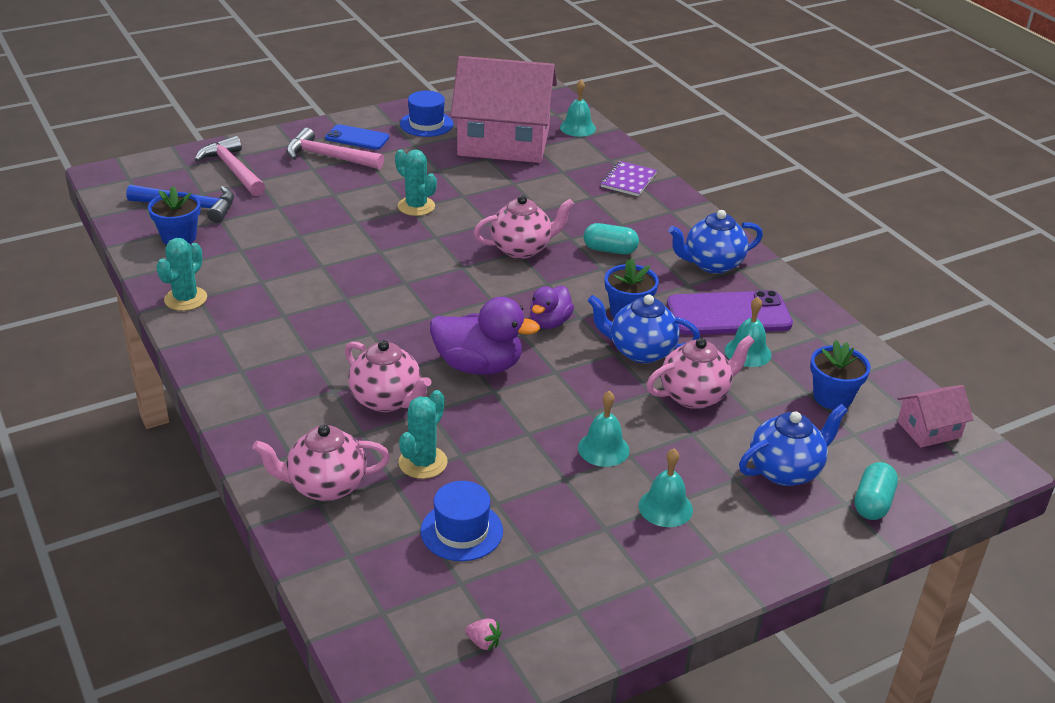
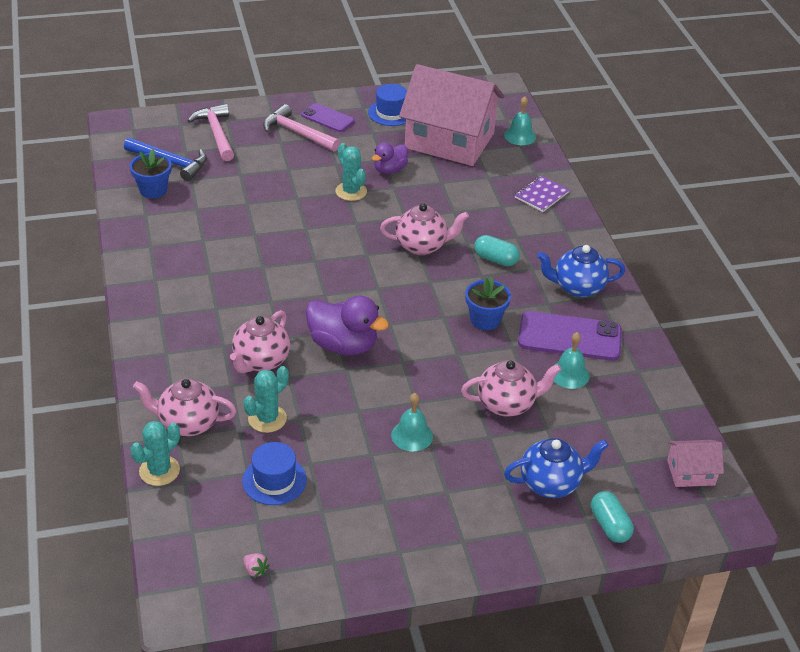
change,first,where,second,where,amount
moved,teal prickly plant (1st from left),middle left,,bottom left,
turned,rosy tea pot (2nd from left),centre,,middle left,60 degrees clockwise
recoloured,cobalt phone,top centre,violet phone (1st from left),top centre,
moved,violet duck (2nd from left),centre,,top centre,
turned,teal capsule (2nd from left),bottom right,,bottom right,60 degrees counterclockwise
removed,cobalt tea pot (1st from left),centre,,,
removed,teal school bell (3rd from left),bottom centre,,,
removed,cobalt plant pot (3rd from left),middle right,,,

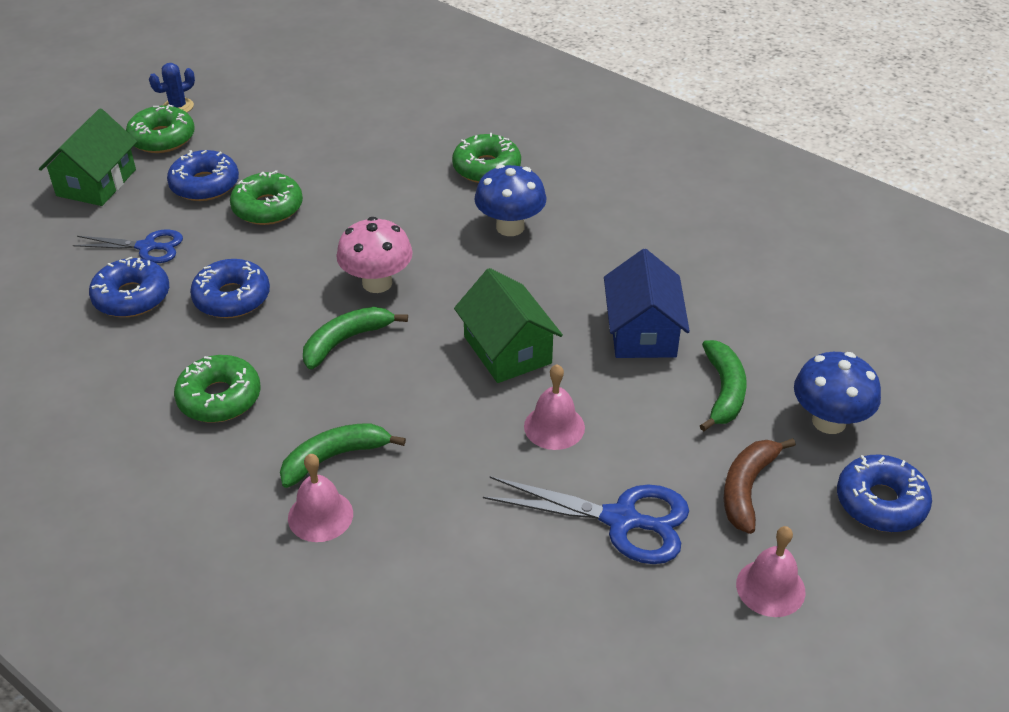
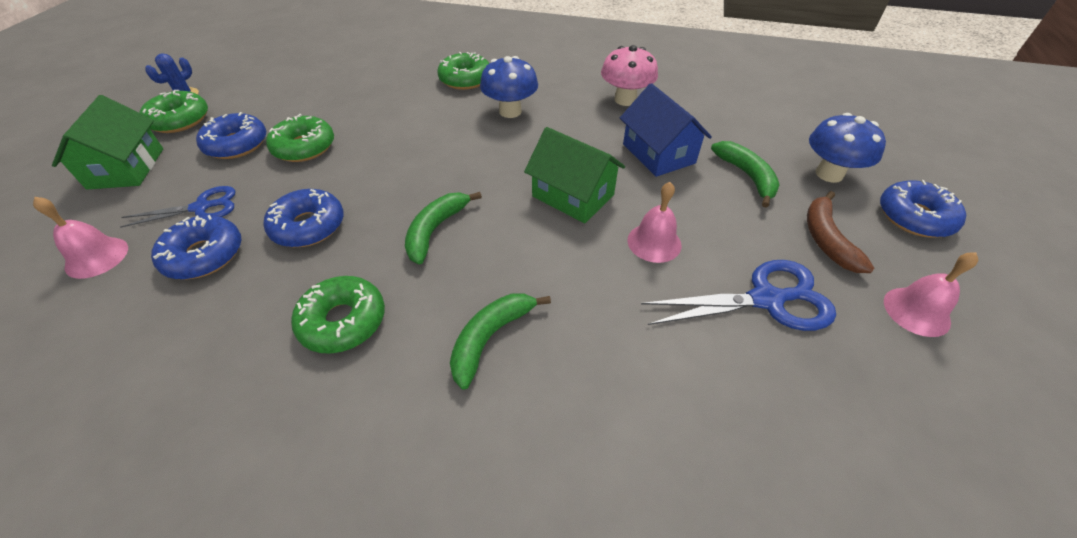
change,first,where,second,where,amount
moved,rosy school bell (1st from left),bottom left,,middle left,
moved,rosy mushroom,centre,,top centre,

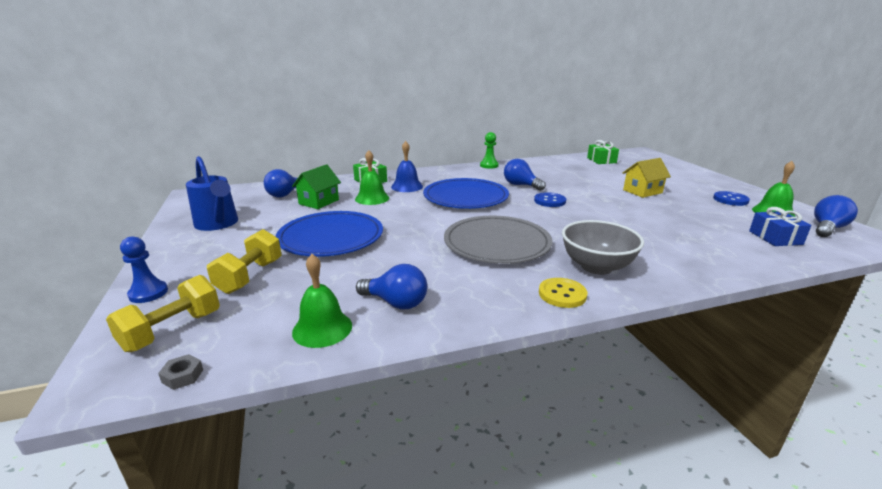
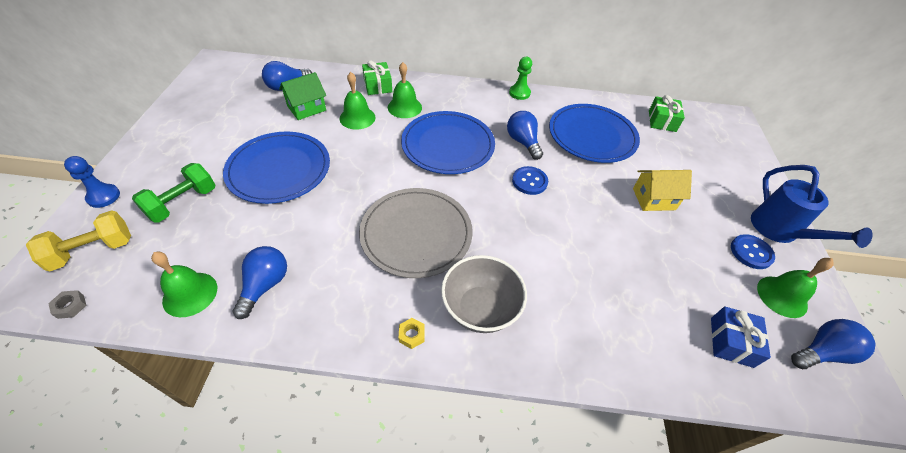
change,first,where,second,where,amount
recoloured,yellow hand weight (2nd from left),middle left,leaf-green hand weight,middle left,
turned,cobalt lightbulb (2nd from left in the first image),centre,cobalt lightbulb (1st from left),middle left,120 degrees counterclockwise
recoloured,cobalt school bell,centre,leaf-green school bell (3rd from left),top centre,
replaced,yellow shirt button,centre,yellow nut,bottom centre,
added,,,cobalt plate (3rd from left),top centre,
moved,cobalt watering can,middle left,,middle right,

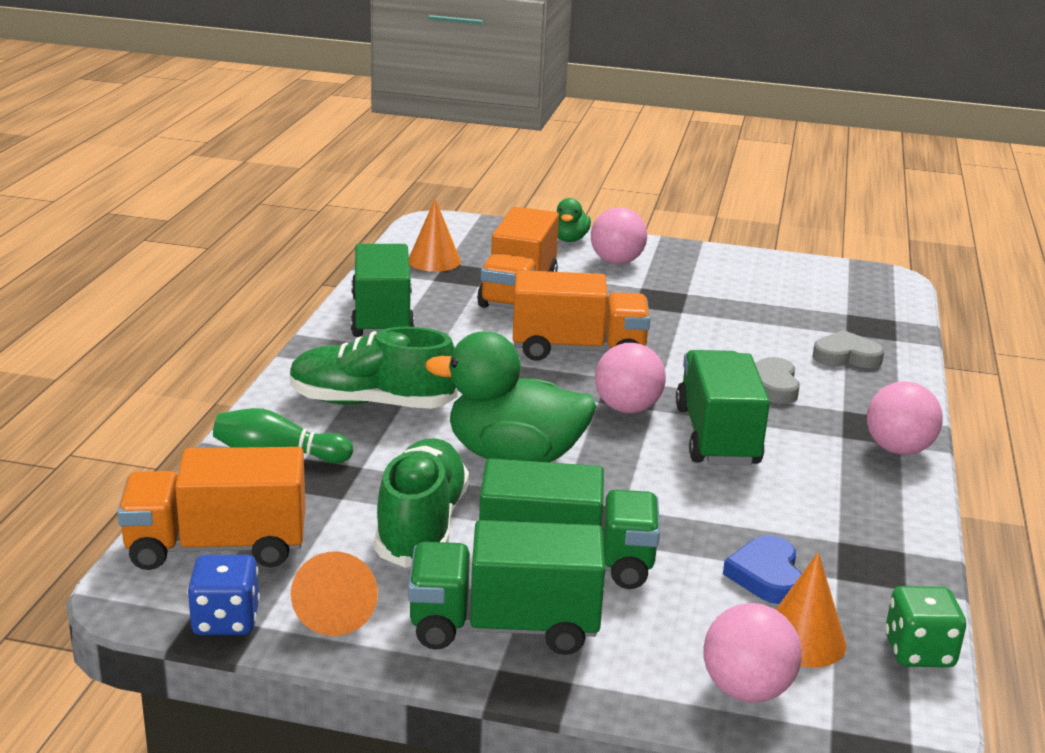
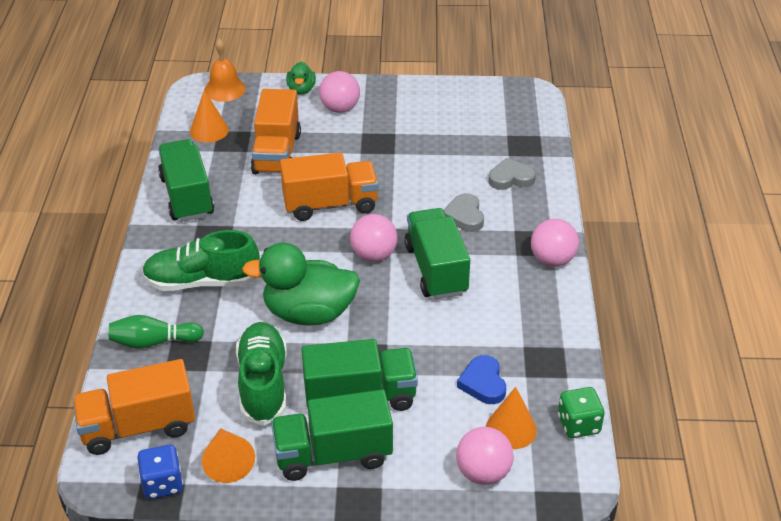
change,first,where,second,where,amount
added,,,orange school bell,top left,

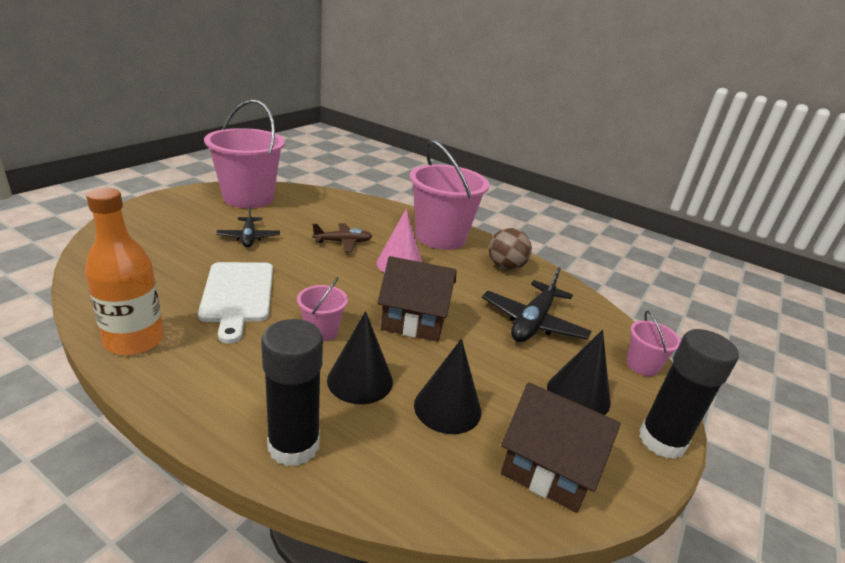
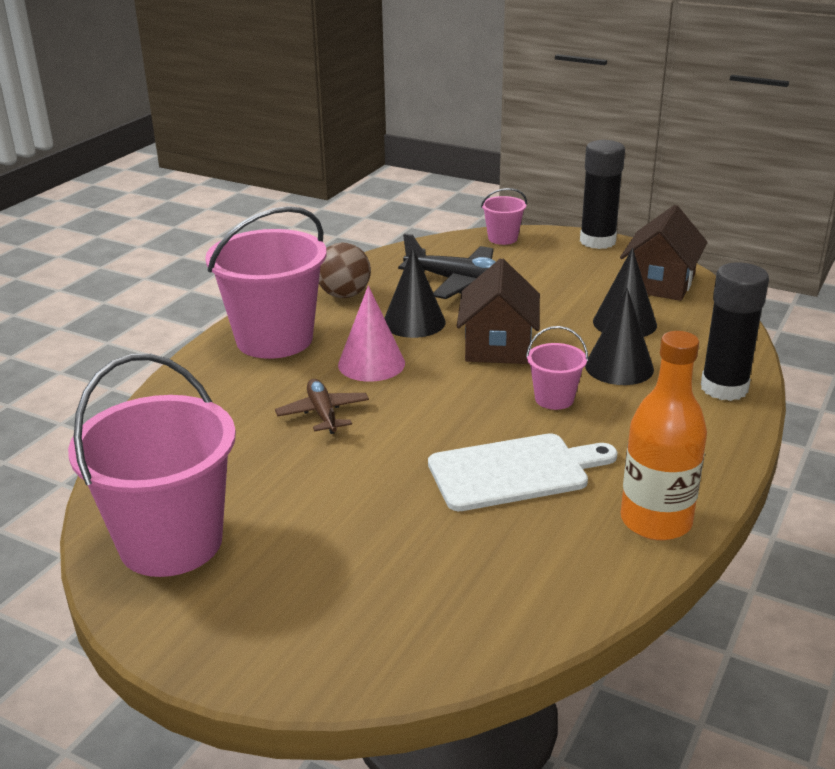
change,first,where,second,where,amount
moved,ebony cone shape (3rd from left in the first image),middle right,ebony cone shape (1st from left),centre,
removed,ebony plane (1st from left),middle left,,,

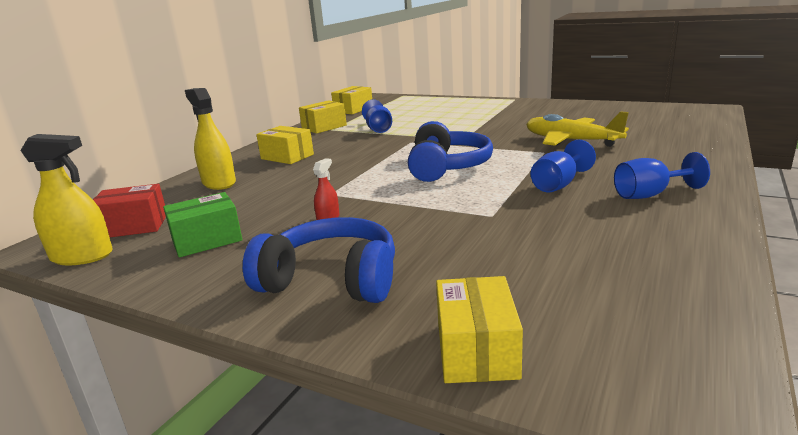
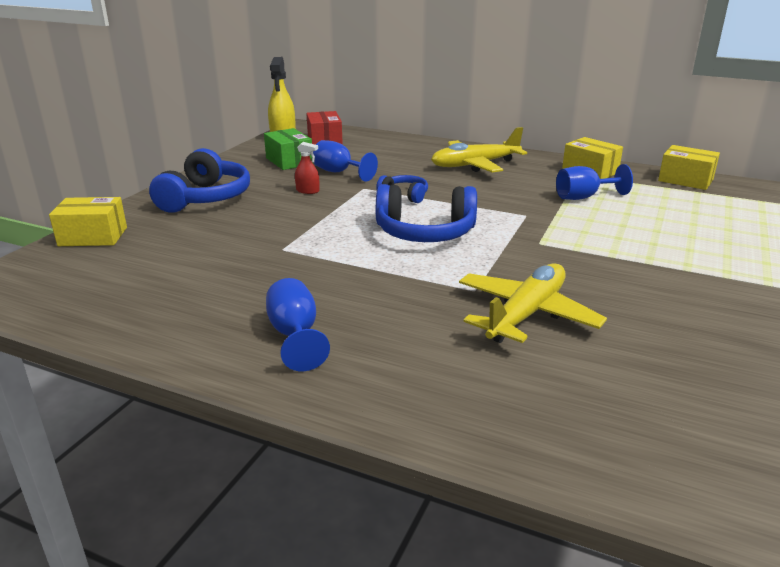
change,first,where,second,where,amount
moved,cobalt wine glass (2nd from left),middle right,,top centre,
added,,,cobalt headset (2nd from left),centre,
replaced,yellow package (1st from left),centre,yellow plane (1st from left),top centre,
removed,yellow spray cleaner (2nd from left),top left,,,

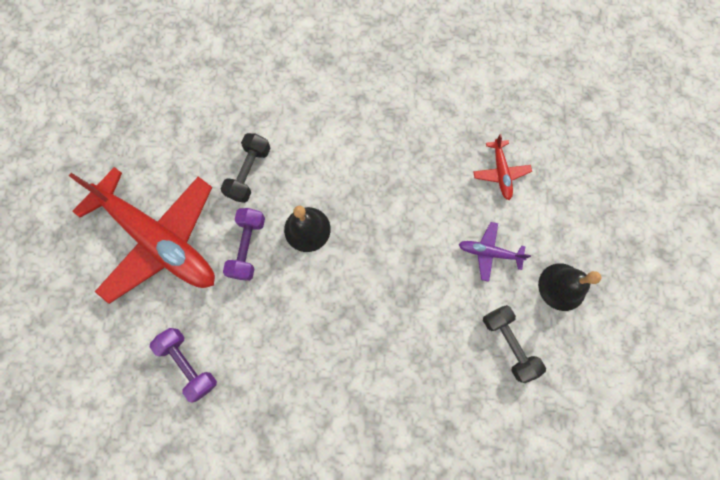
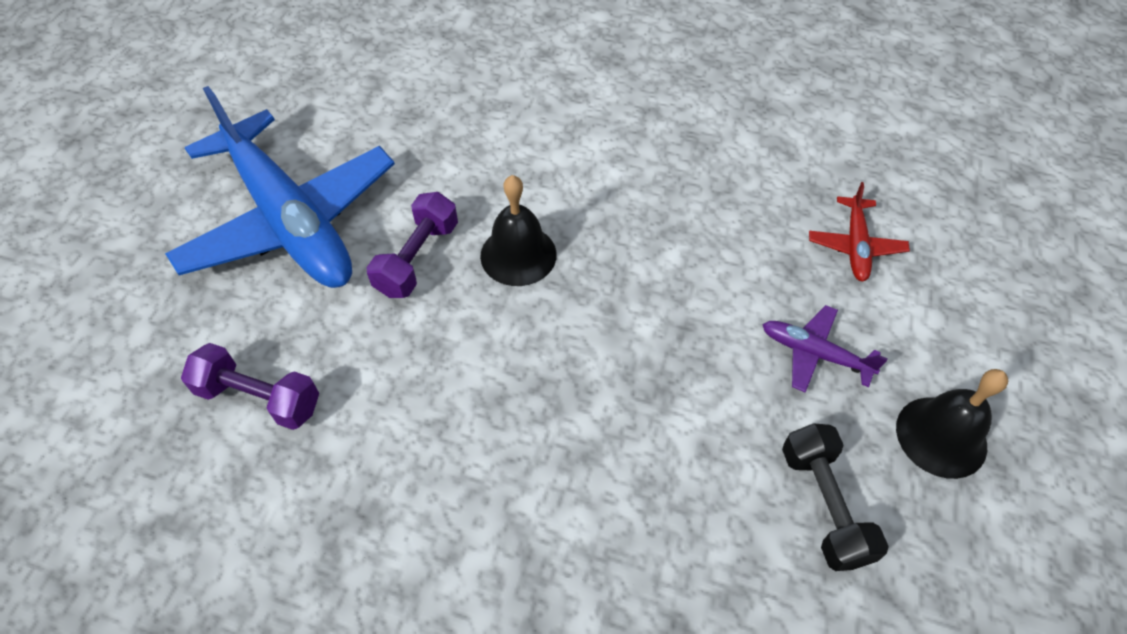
change,first,where,second,where,amount
recoloured,scarlet plane (1st from left),middle left,cobalt plane,top left,
turned,violet hand weight (1st from left),bottom left,,middle left,45 degrees counterclockwise
removed,ebony hand weight (1st from left),centre,,,

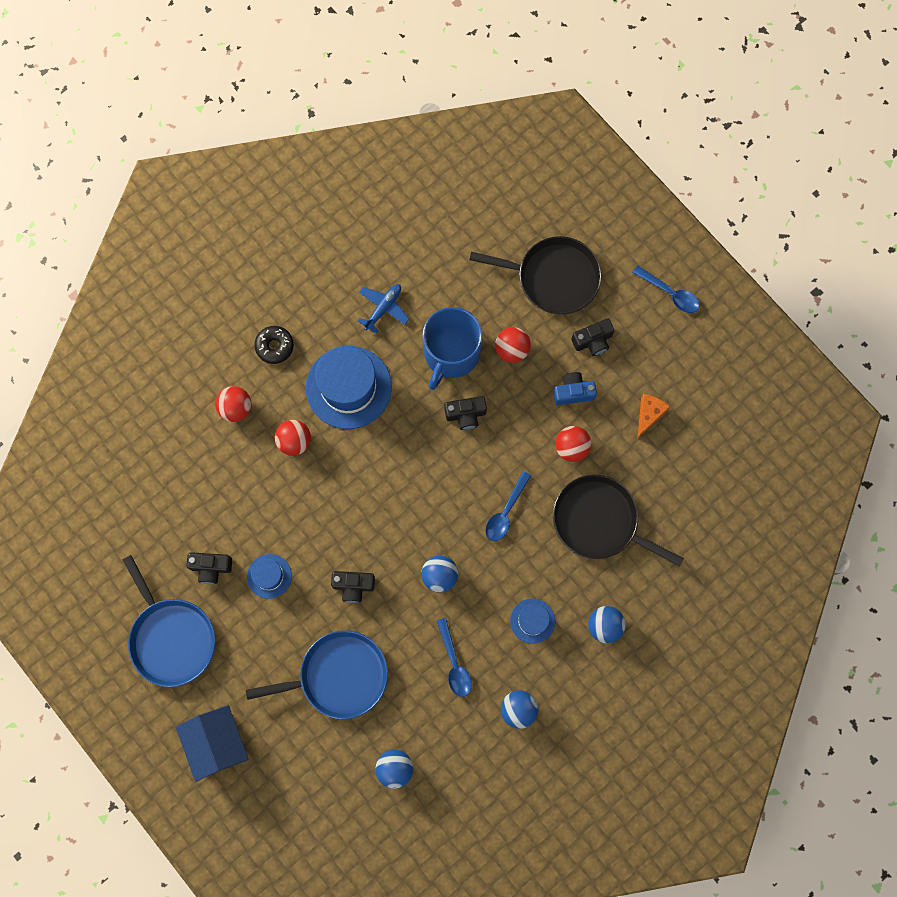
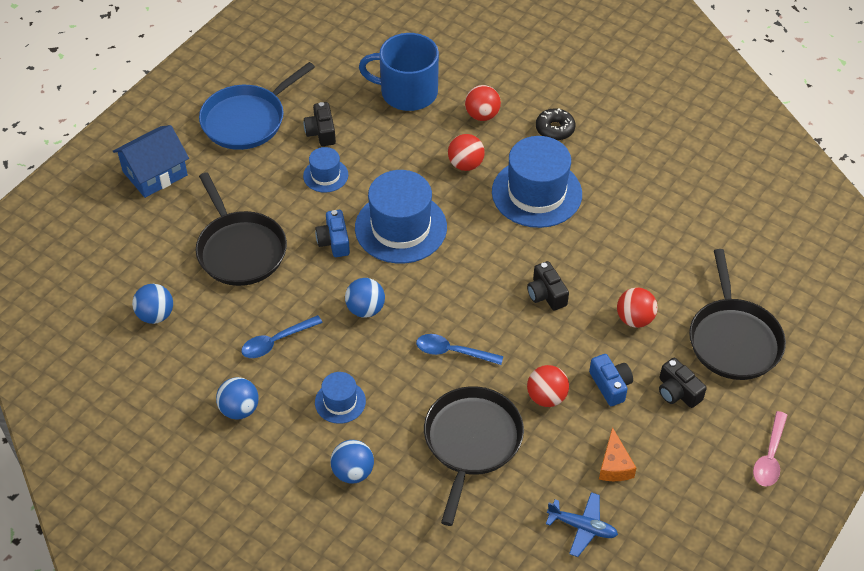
change,first,where,second,where,amount
recoloured,cobalt skillet (2nd from left),bottom centre,ebony skillet (1st from left),middle left,
recoloured,ebony camera (2nd from left),centre,cobalt camera (1st from left),centre,
added,,,cobalt top hat (3rd from left),centre,
moved,cobalt mug,centre,,top centre,
moved,cobalt plane,centre,,bottom right,
turned,orange cheese,middle right,,bottom right,75 degrees clockwise
recoloured,cobalt tablespoon (3rd from left),top right,rosy tablespoon,bottom right,

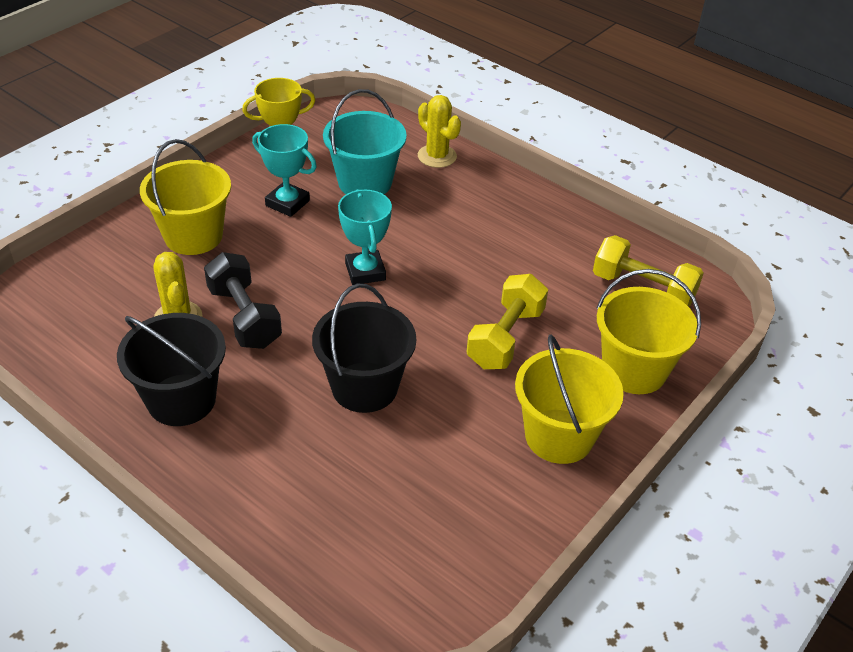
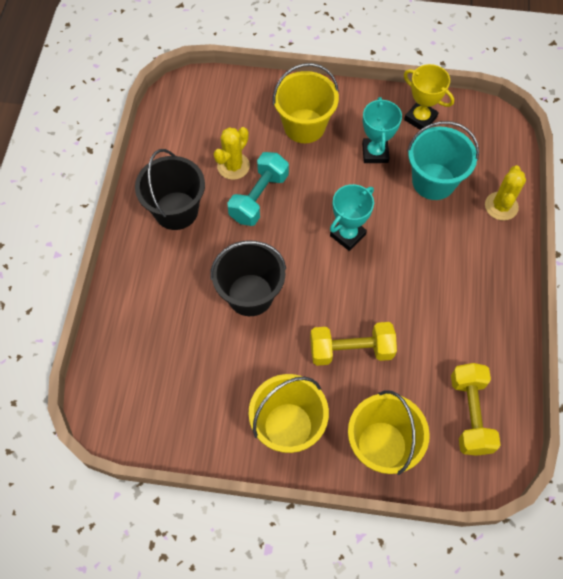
change,first,where,second,where,amount
recoloured,ebony hand weight,middle left,teal hand weight,top centre,

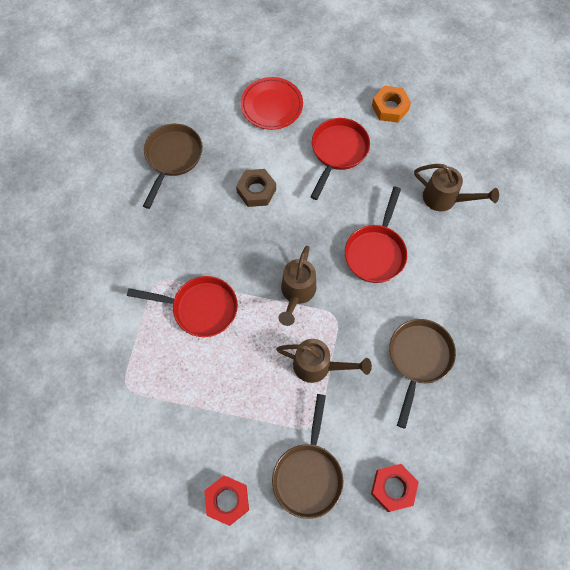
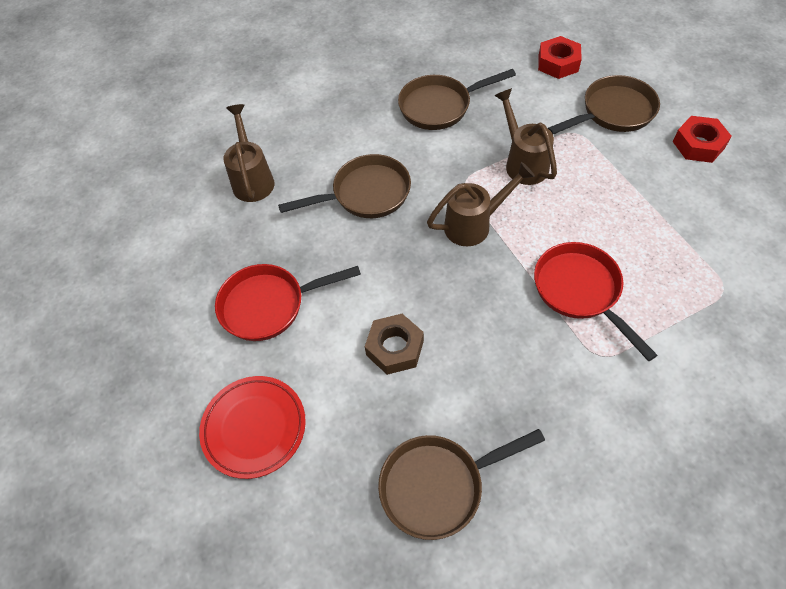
change,first,where,second,where,amount
recoloured,scarlet skillet (3rd from left),centre,brown skillet (1st from left),top centre,
removed,orange nut,top right,,,

